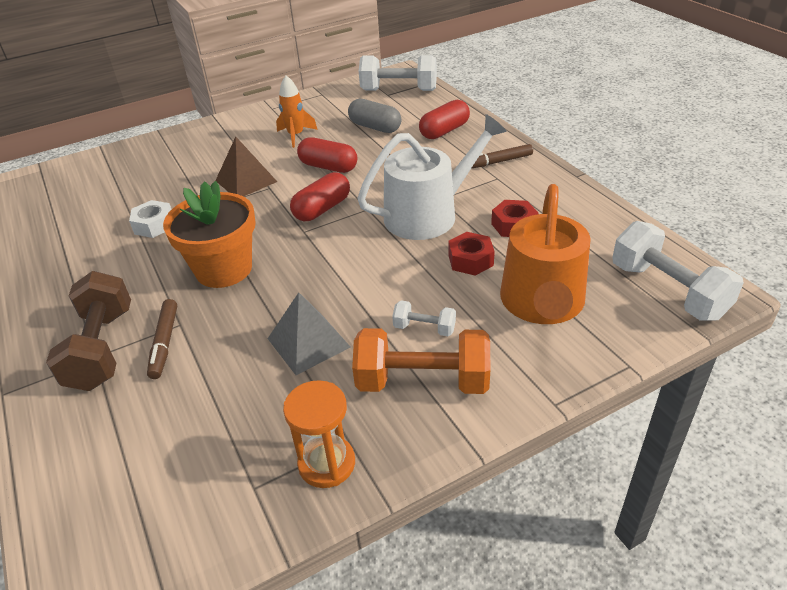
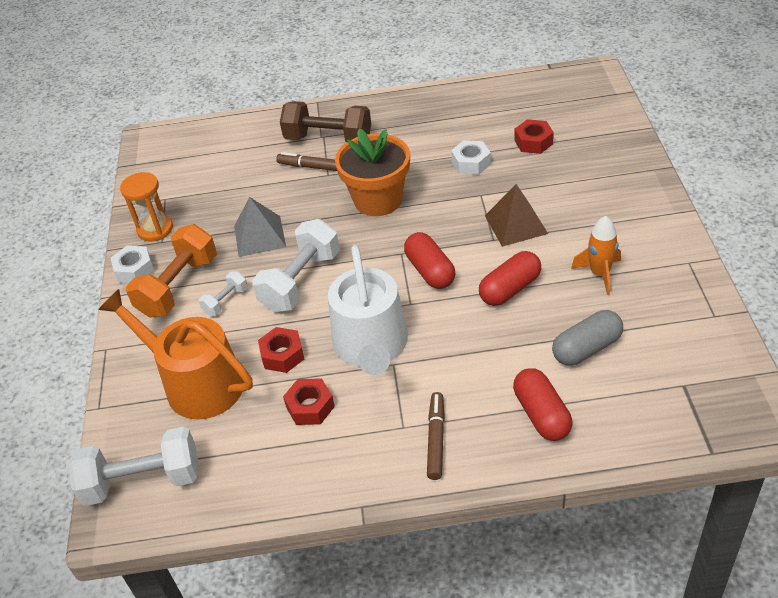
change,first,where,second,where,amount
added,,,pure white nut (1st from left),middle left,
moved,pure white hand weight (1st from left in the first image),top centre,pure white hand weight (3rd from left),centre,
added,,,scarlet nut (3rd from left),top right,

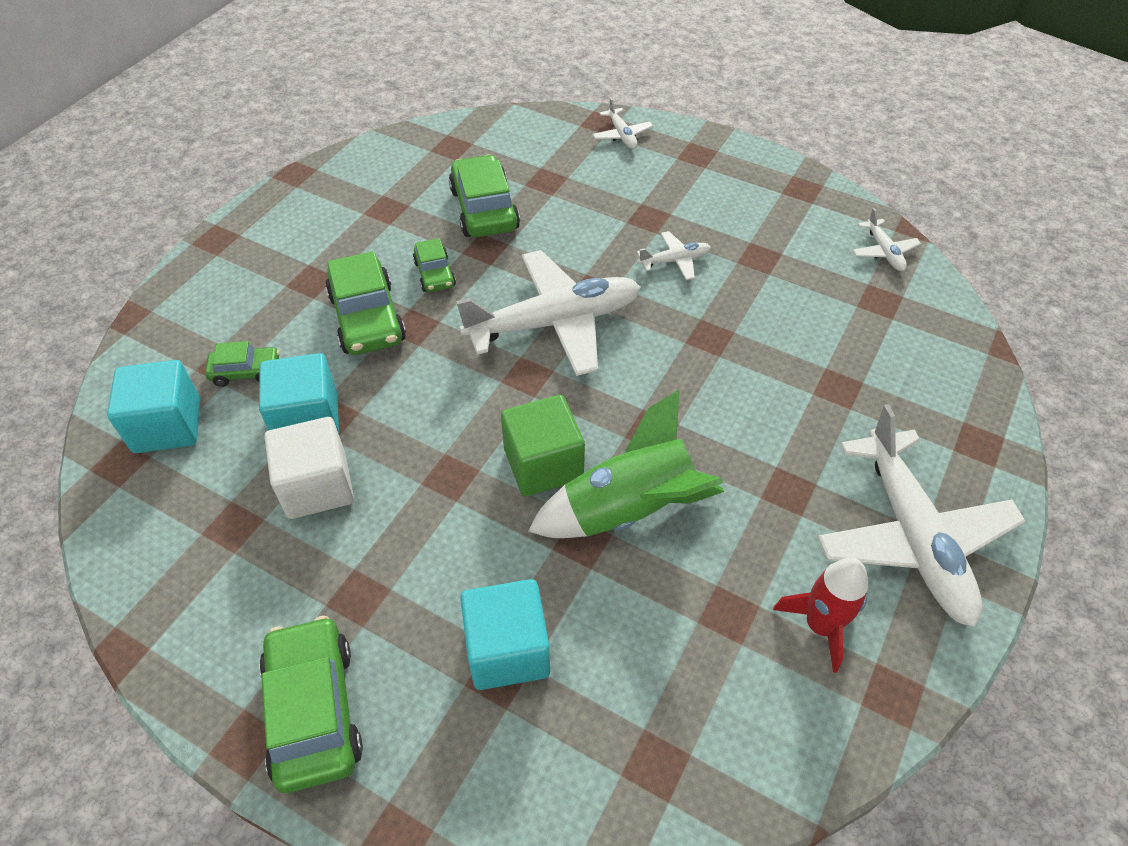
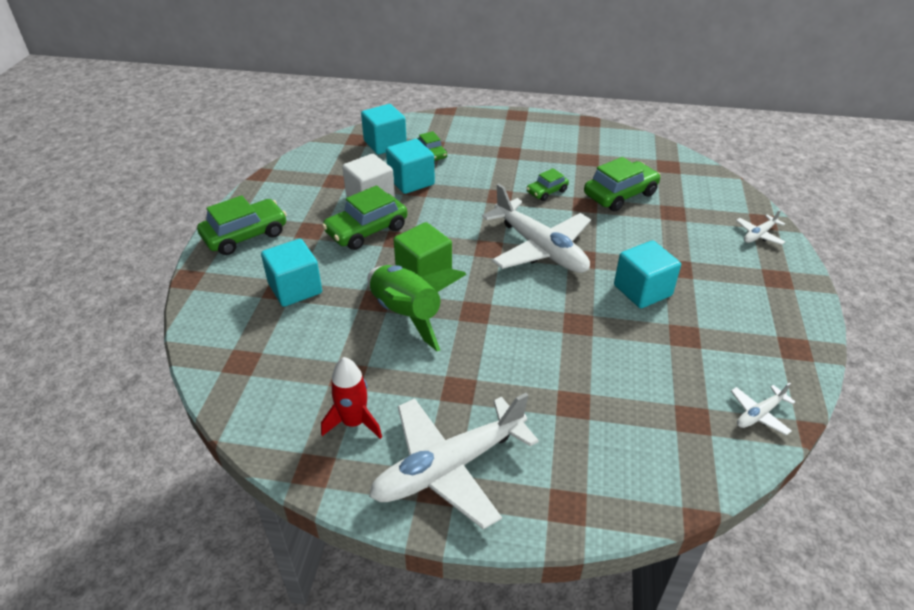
change,first,where,second,where,amount
moved,leaf-green automobile (3rd from left in the first image),middle left,leaf-green automobile (2nd from left),centre,
replaced,pure white plane (3rd from left),top centre,teal solid cube (4th from left),middle right,

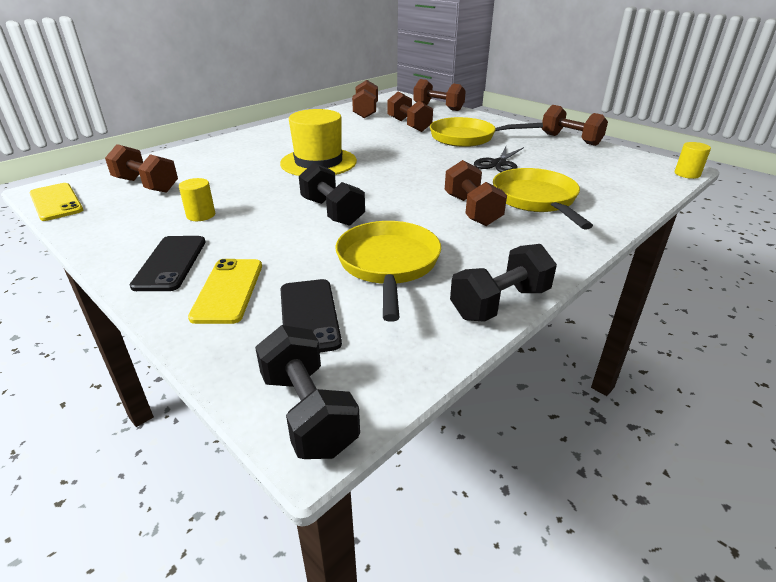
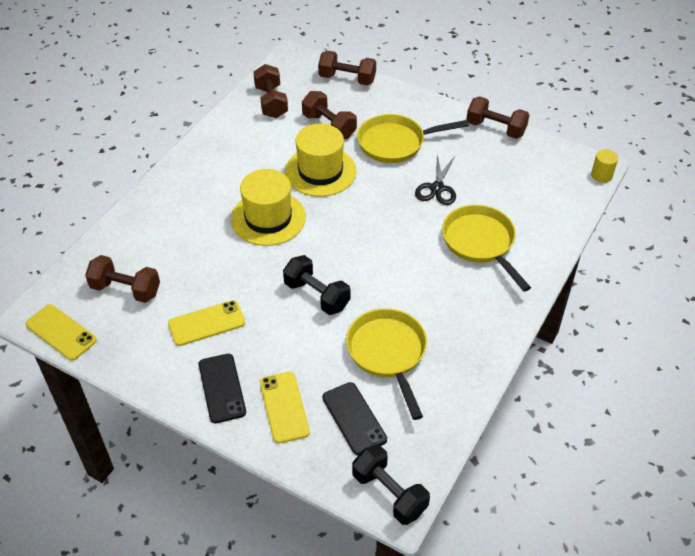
change,first,where,second,where,amount
replaced,yellow solid cylinder (1st from left),middle left,yellow phone (2nd from left),middle left,
added,,,yellow top hat (2nd from left),top centre,
removed,brown hand weight (5th from left),top centre,,,
removed,ebony hand weight (3rd from left),centre,,,

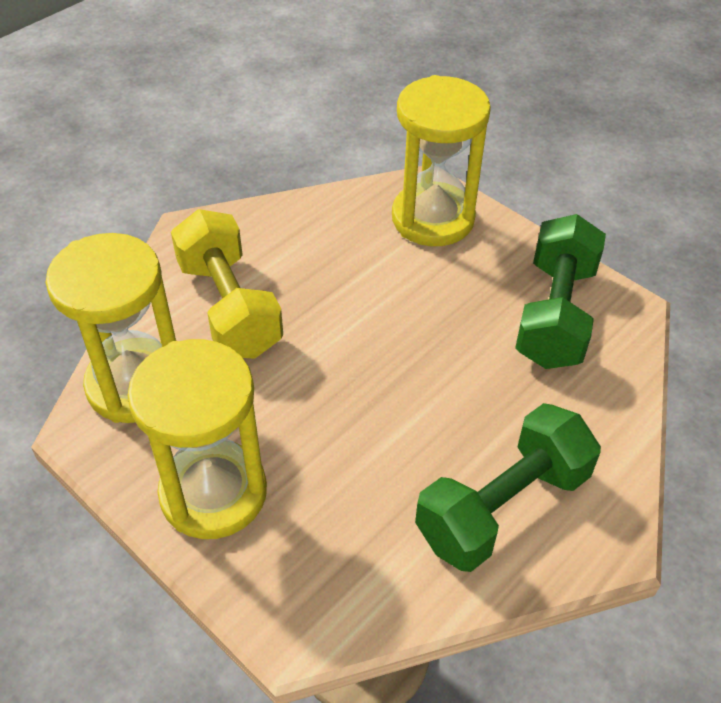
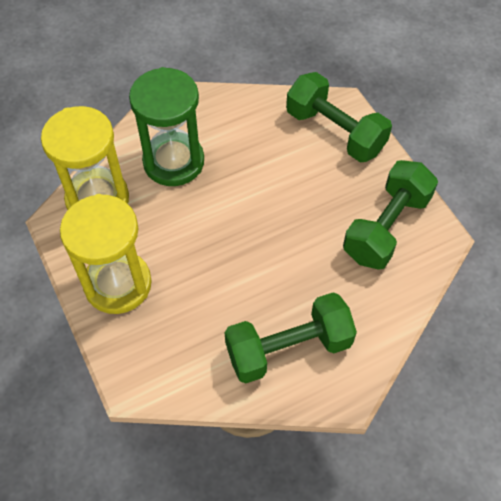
change,first,where,second,where,amount
replaced,yellow hand weight,middle left,leaf-green sand timer,top left,
replaced,yellow sand timer (3rd from left),top centre,leaf-green hand weight (2nd from left),top right,

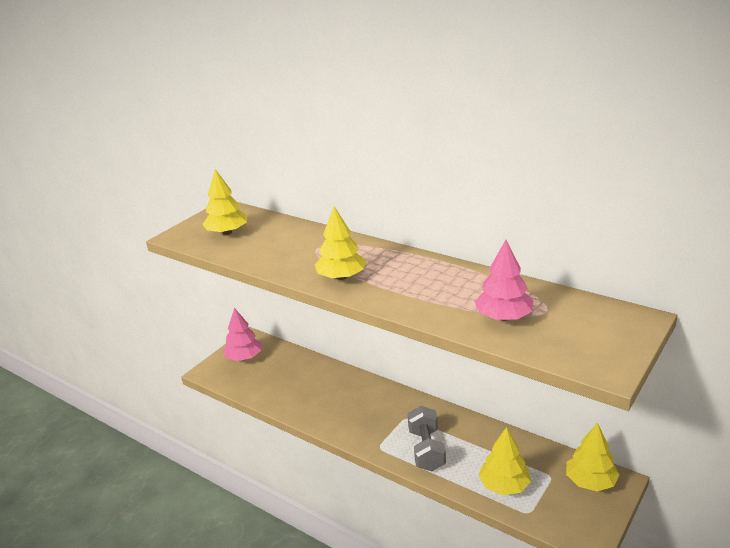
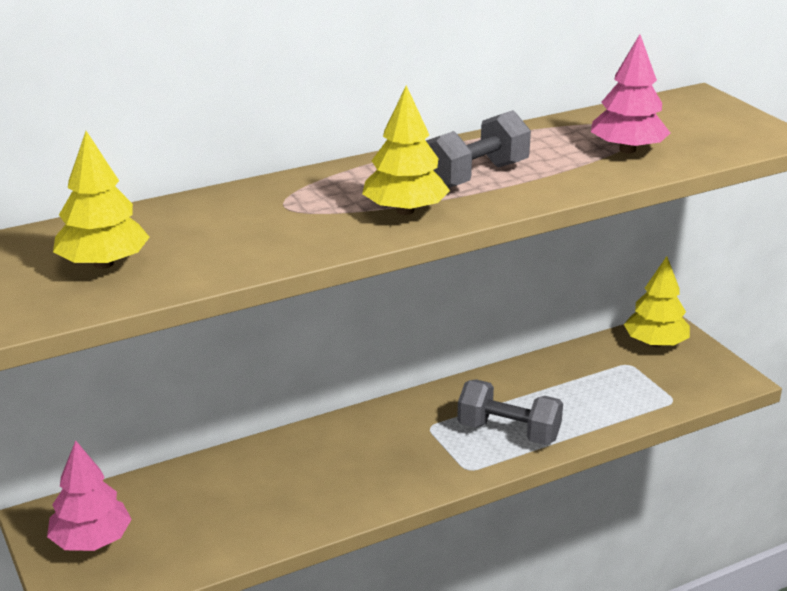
change,first,where,second,where,amount
added,,,grey hand weight (1st from left),top centre,
removed,yellow toy tree (3rd from left),bottom right,,,

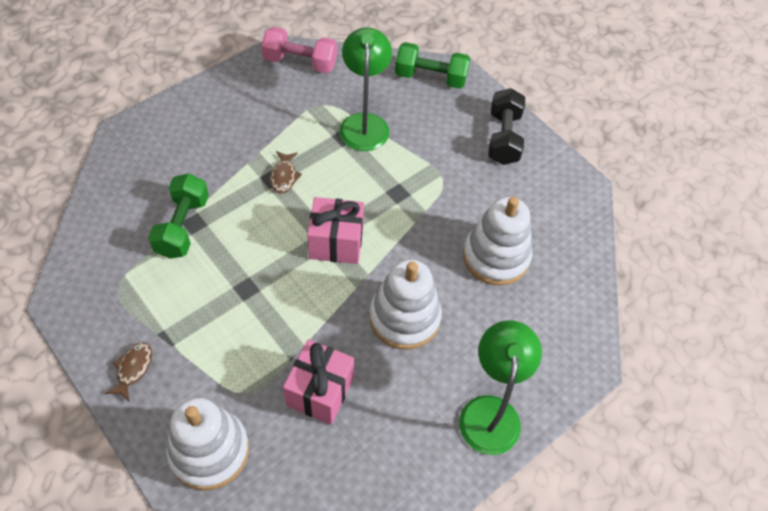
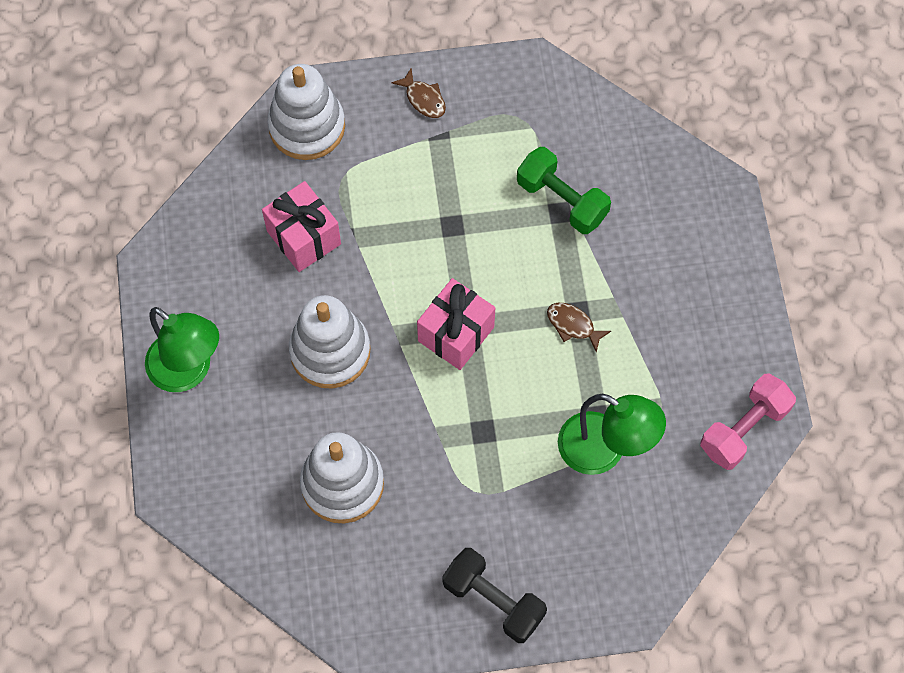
change,first,where,second,where,amount
removed,leaf-green hand weight (2nd from left),top centre,,,

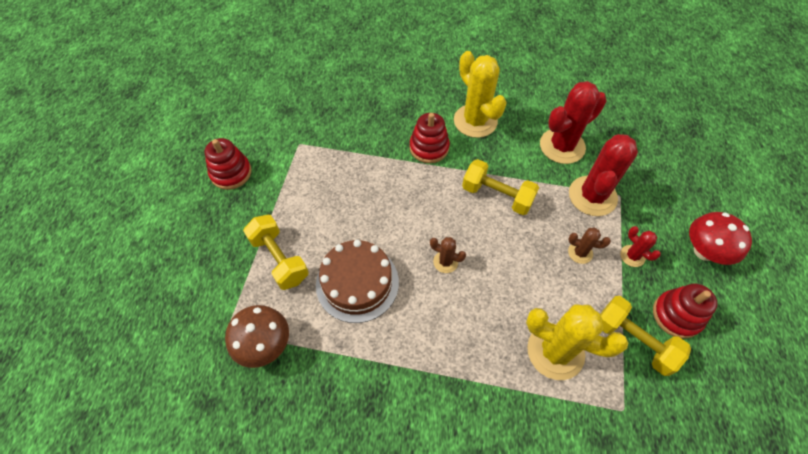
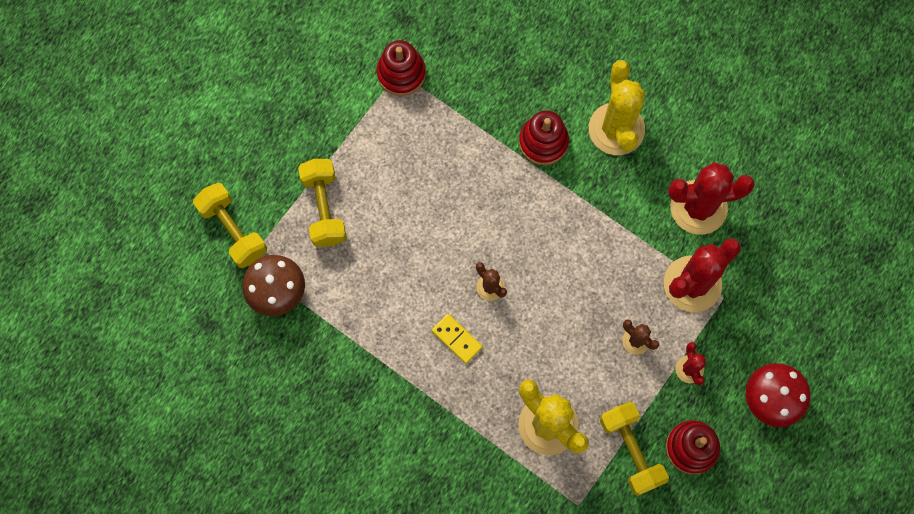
change,first,where,second,where,amount
moved,yellow hand weight (2nd from left in the first image),centre,yellow hand weight (1st from left),middle left,
moved,scarlet stacking toy (1st from left),middle left,,top centre,
added,,,yellow domino tile,centre,
removed,brown layer cake,centre,,,

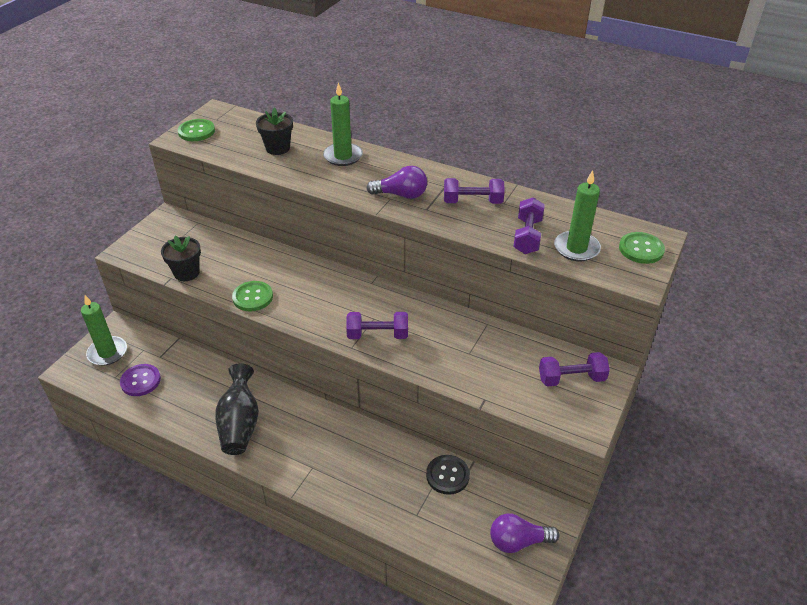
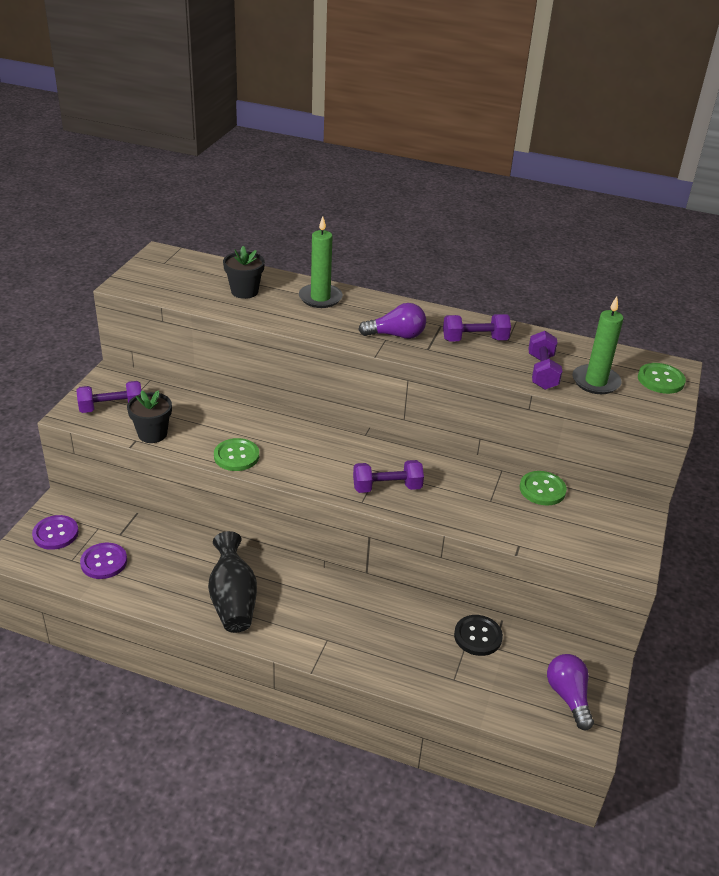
change,first,where,second,where,amount
replaced,leaf-green pillar candle (1st from left),middle left,violet shirt button (1st from left),middle left,
moved,violet hand weight (4th from left in the first image),middle right,violet hand weight (1st from left),middle left,
moved,leaf-green shirt button (1st from left in the first image),top left,leaf-green shirt button (2nd from left),middle right,
turned,violet lightbulb (2nd from left),bottom centre,,bottom right,90 degrees clockwise

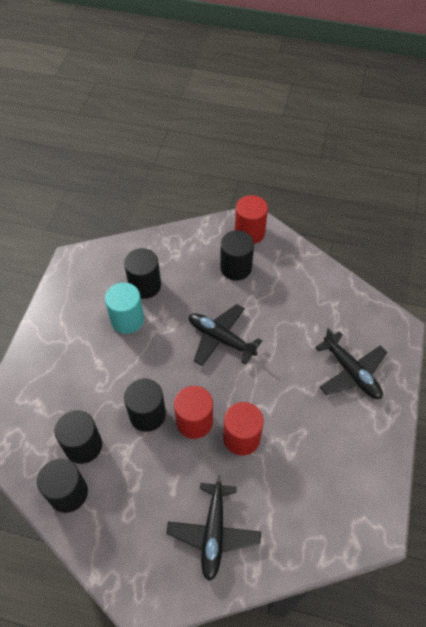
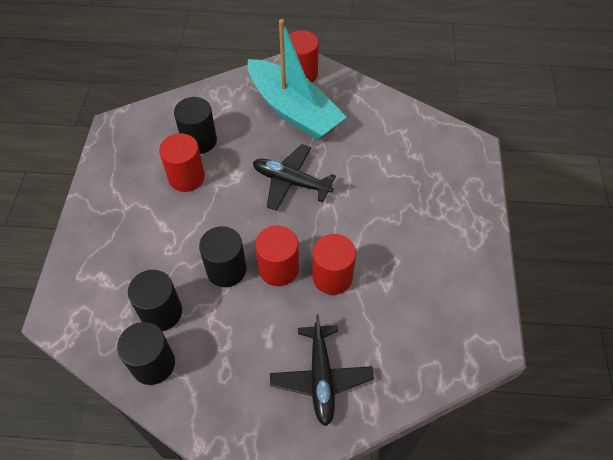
change,first,where,second,where,amount
recoloured,teal solid cylinder,middle left,scarlet solid cylinder (1st from left),middle left,
replaced,ebony solid cylinder (5th from left),centre,teal sailboat,top centre,
removed,ebony plane (3rd from left),middle right,,,

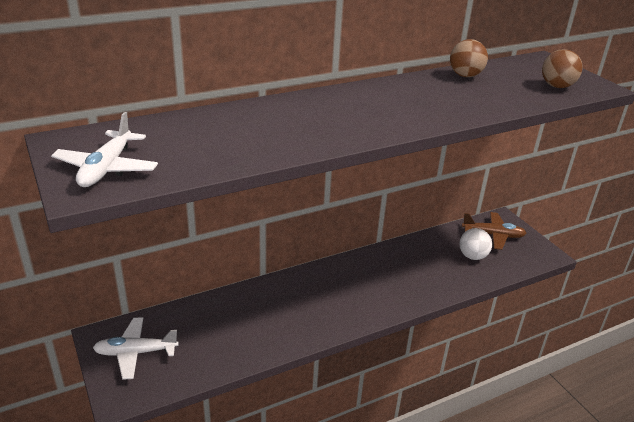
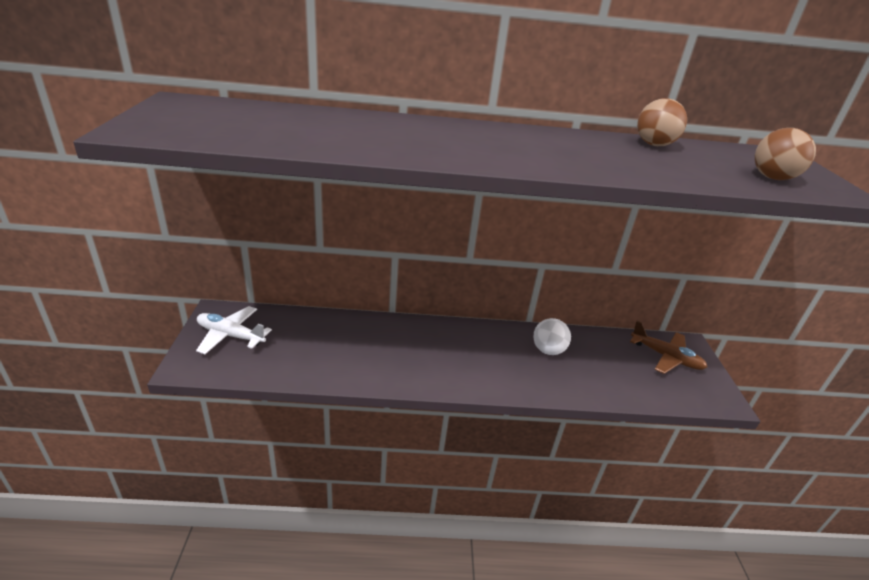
change,first,where,second,where,amount
moved,pure white ball,middle right,,centre,
removed,pure white plane (1st from left),middle left,,,

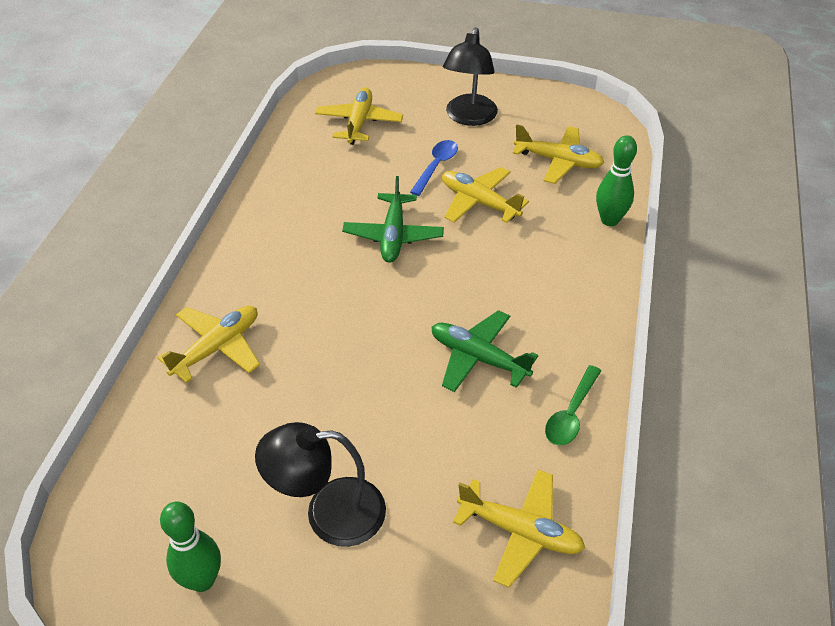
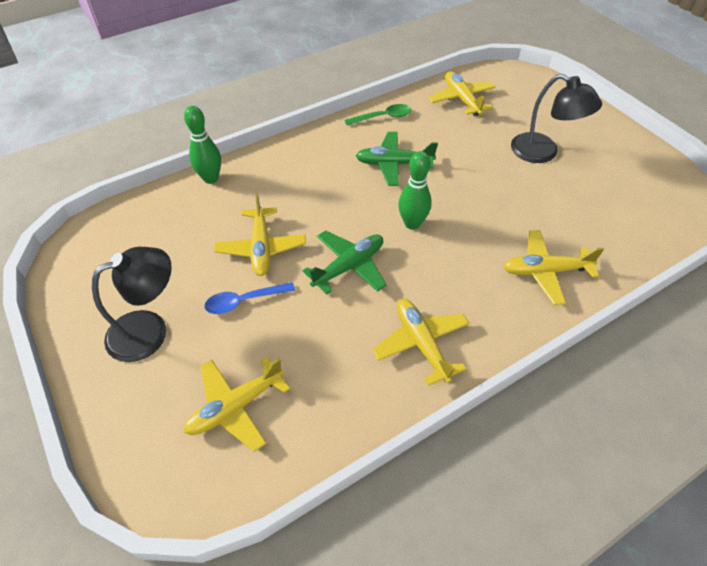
change,first,where,second,where,amount
turned,leaf-green plane (2nd from left),centre,,top centre,105 degrees clockwise
moved,yellow plane (5th from left in the first image),top right,yellow plane (3rd from left),centre,
moved,leaf-green bowling pin (1st from left in the first image),bottom left,leaf-green bowling pin (2nd from left),centre,

